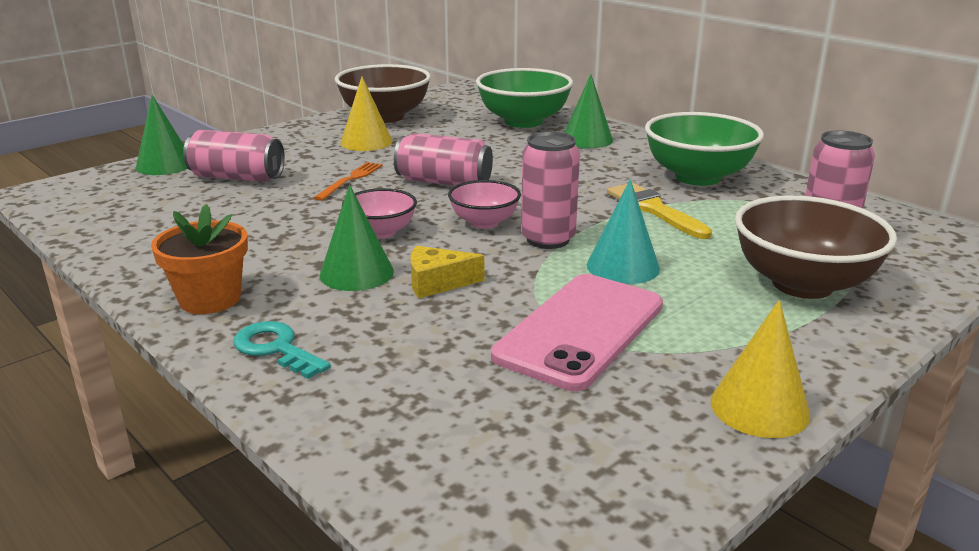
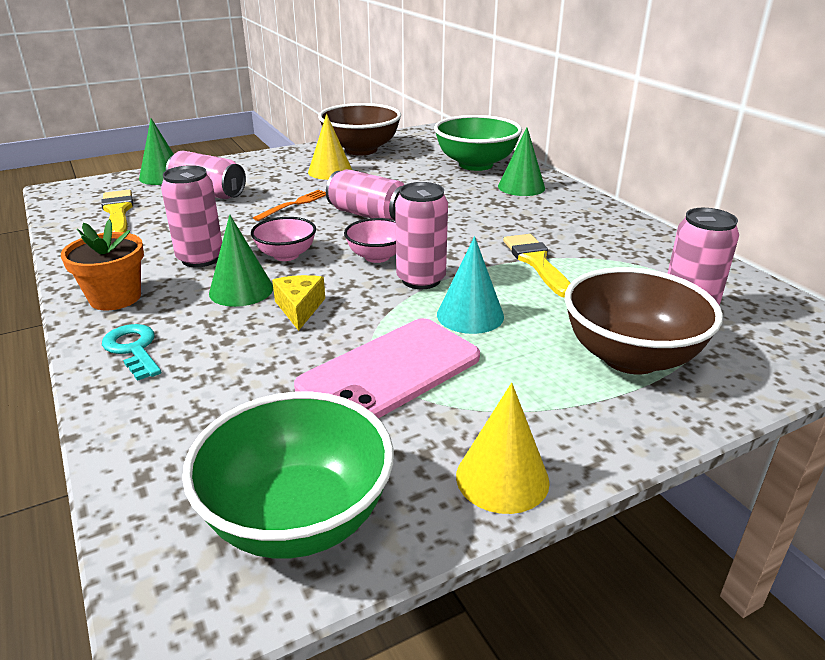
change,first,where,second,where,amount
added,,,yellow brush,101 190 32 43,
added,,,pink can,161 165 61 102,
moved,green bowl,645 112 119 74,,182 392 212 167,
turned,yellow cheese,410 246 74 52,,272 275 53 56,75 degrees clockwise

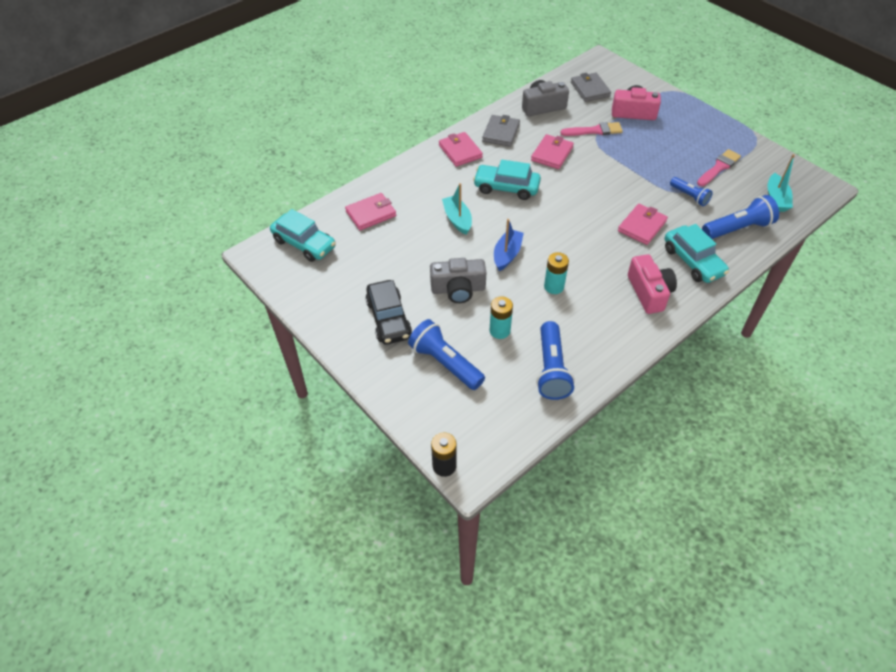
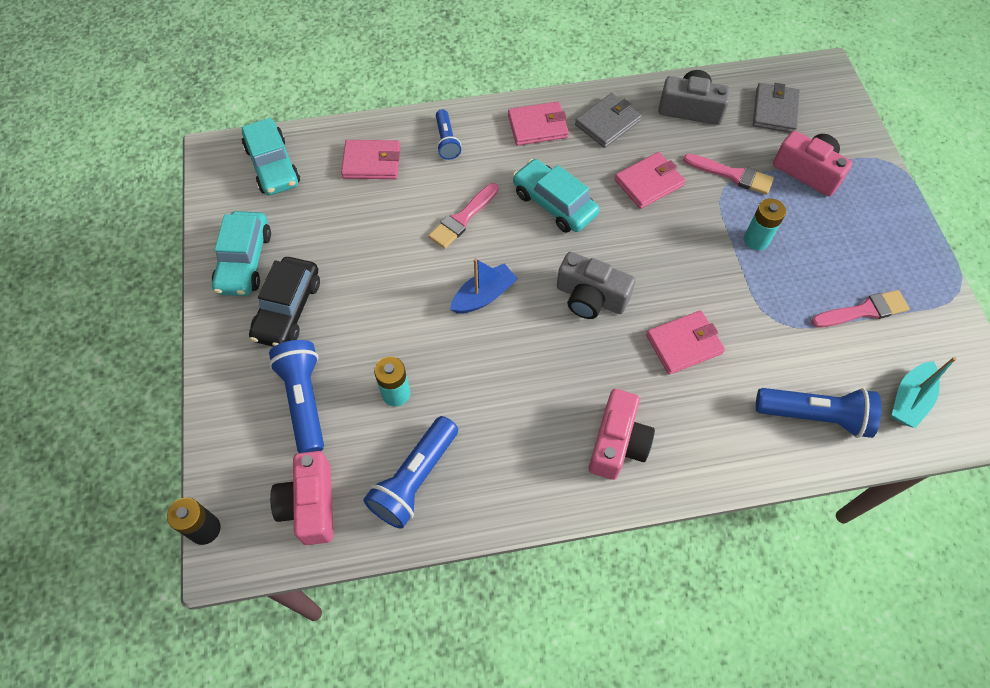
change,first,where,second,where,amount
moved,turquoise car,665 224 64 59,,212 211 59 85,
added,,,pink camera,270 451 63 94,
replaced,turquoise boat,442 183 30 52,pink brush,428 183 71 66,
moved,blue flashlight,670 177 43 29,,436 109 25 51,
turned,pink wallet,439 132 44 35,,508 101 61 45,75 degrees clockwise
moved,grey camera,430 258 56 45,,557 252 79 67,
moved,turquoise battery,544 252 25 42,,744 198 42 52,

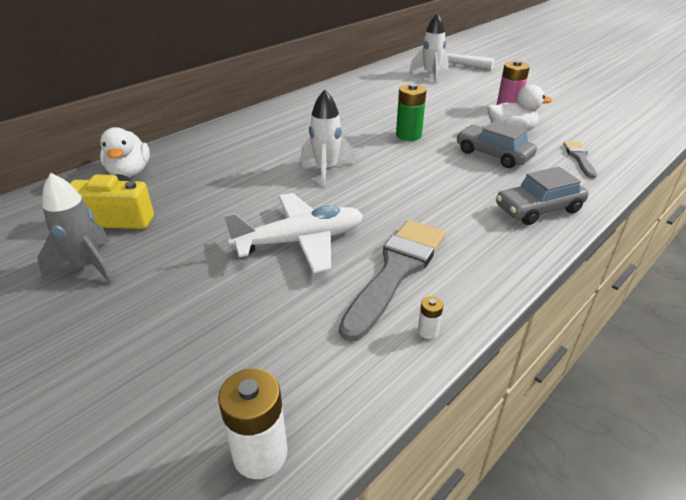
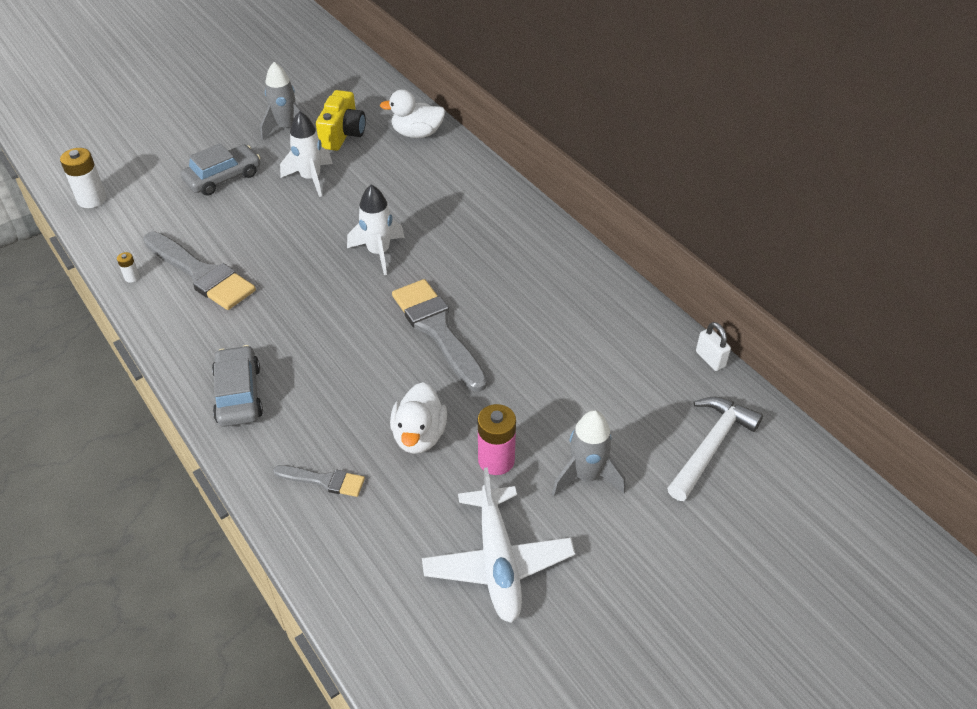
change,first,where,second,where,amount
moved,grey car,457 120 80 48,,180 143 81 53,
moved,white rocket,409 13 40 70,,280 111 53 86,
replaced,green battery,396 83 30 58,grey brush,392 279 96 113,
moved,white plane,224 193 139 81,,422 467 153 156,
added,,,grey rocket,552 410 74 86,
added,,,white padlock,696 322 35 49,

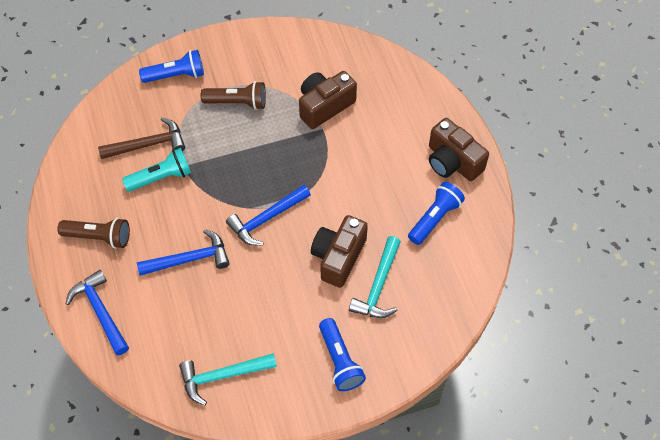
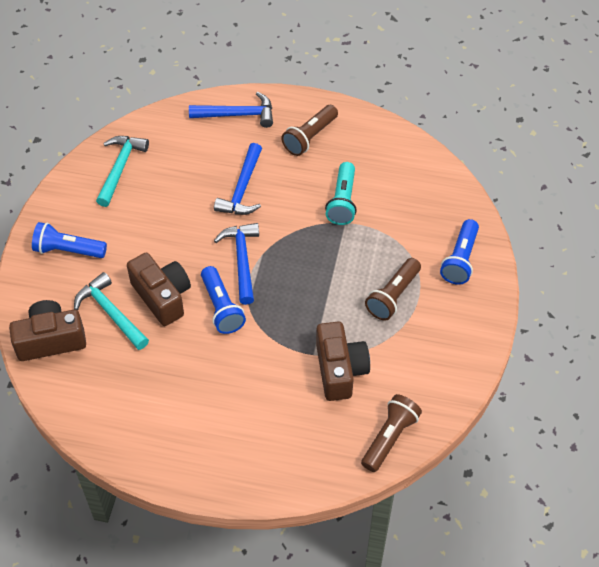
change,first,where,second,where,amount
moved,brown camera,429 118 60 63,,9 300 77 61,
moved,blue flashlight,408 182 57 63,,201 266 45 68,
added,,,brown flashlight,361 394 61 78,
removed,brown hammer,98 117 87 42,,,

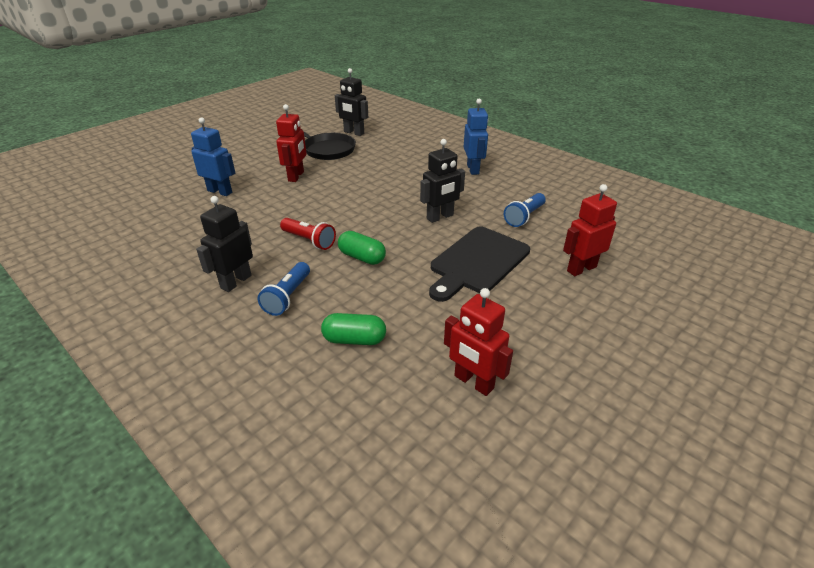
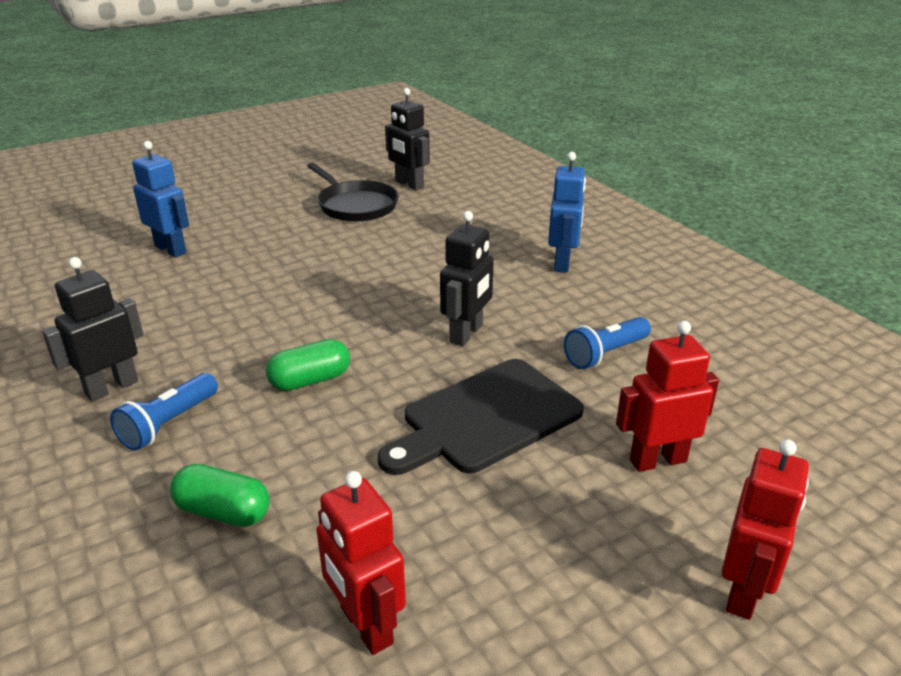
change,first,where,second,where,amount
turned,green capsule,338 231 48 34,,266 339 84 52,75 degrees counterclockwise
turned,black robot,420 139 45 84,,440 211 54 135,45 degrees counterclockwise
moved,red robot,276 104 31 78,,722 439 87 181,
removed,red flashlight,280 218 56 32,,,

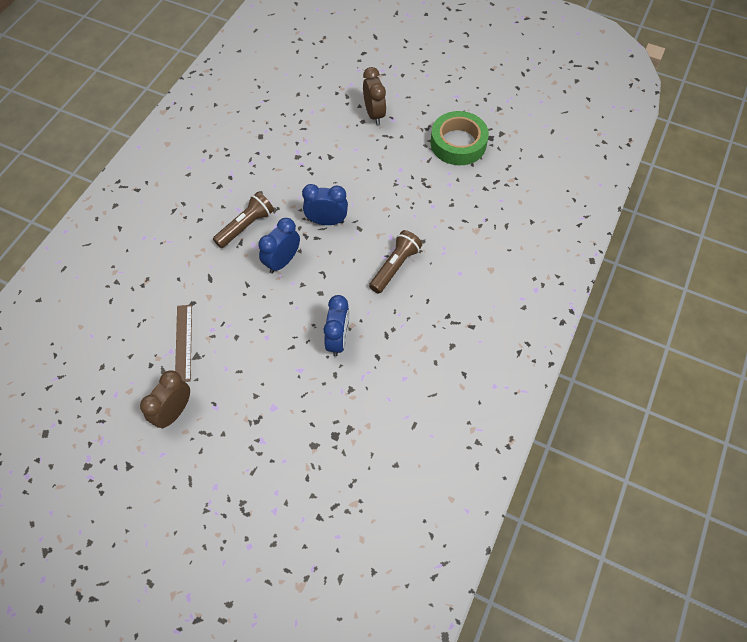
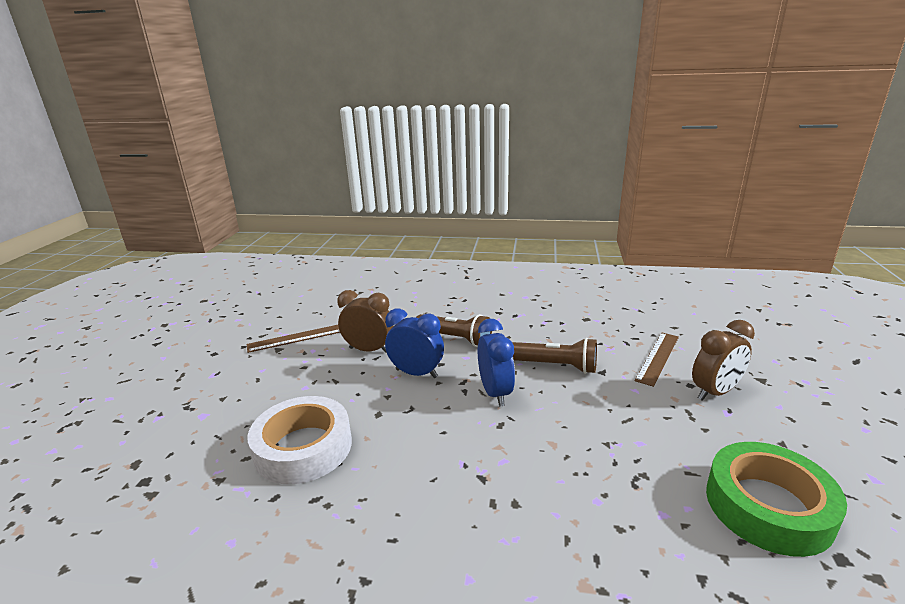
change,first,where,second,where,amount
replaced,blue clock,324 295 26 62,white tape,247 396 105 88,
moved,brown clock,140 370 50 59,,337 290 57 63,
moved,brown flashlight,369 230 53 64,,512 338 85 36,
added,,,brown ruler,635 333 44 54,

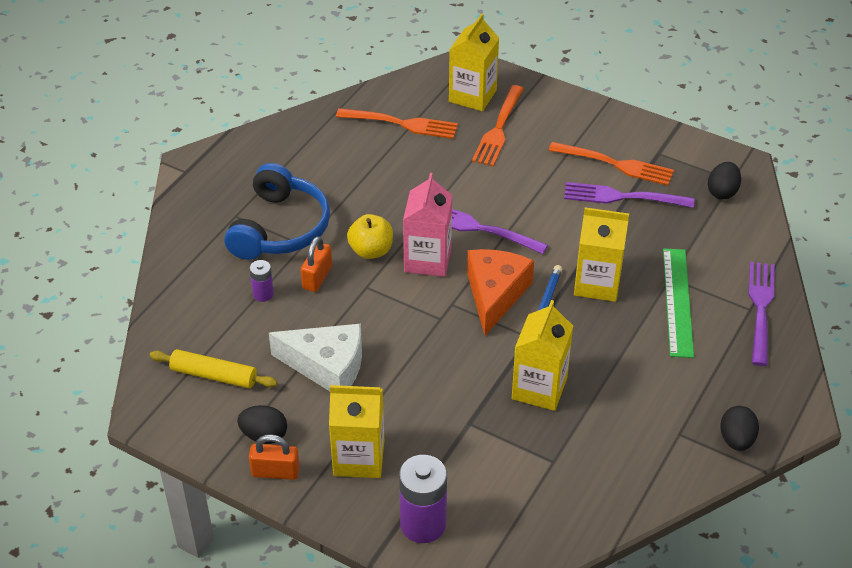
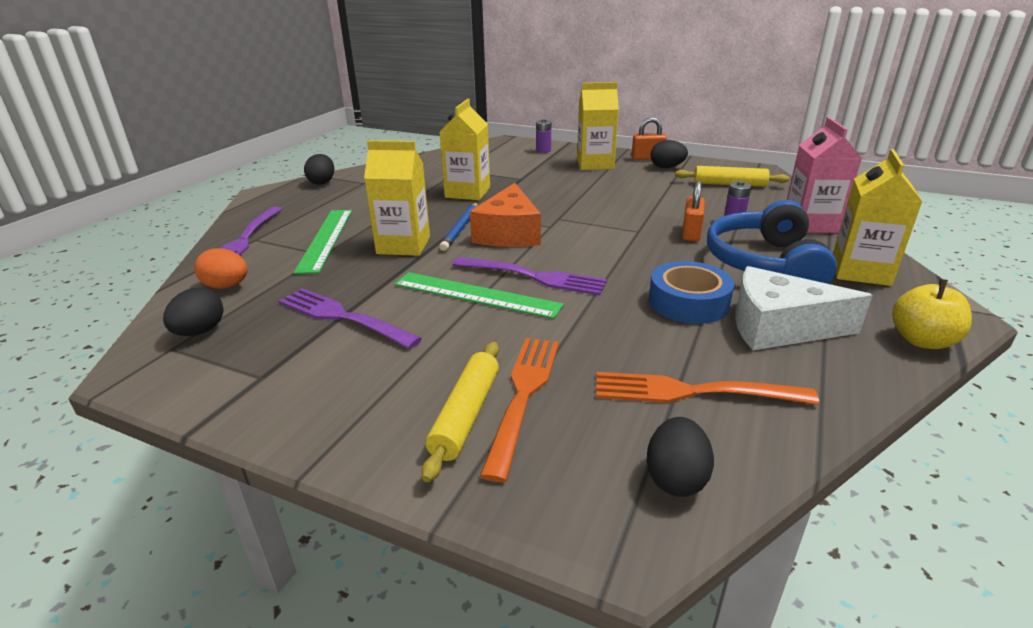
change,first,where,second,where,amount
added,,,orange egg,194 248 54 41,
turned,purple fork,564 182 130 26,,278 288 144 61,150 degrees counterclockwise
added,,,green ruler,394 272 170 47,
added,,,yellow rolling pin,421 342 78 140,
resized,purple battery,399 455 48 88,,536 119 15 34,x0.52
added,,,black egg,647 417 67 80,
added,,,blue tape,649 261 85 63,
moved,white cheese,269 324 93 67,,735 266 138 84,
moved,pink carton,403 173 49 104,,787 117 75 116,
moved,yellow carton,449 13 50 98,,833 149 89 137,
moved,yellow apple,347 214 46 45,,892 279 80 70,
removed,orange fork,549 142 125 44,,,

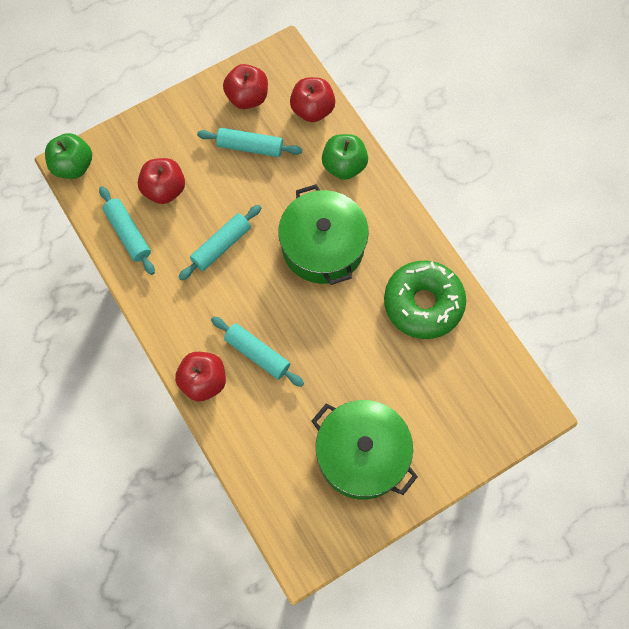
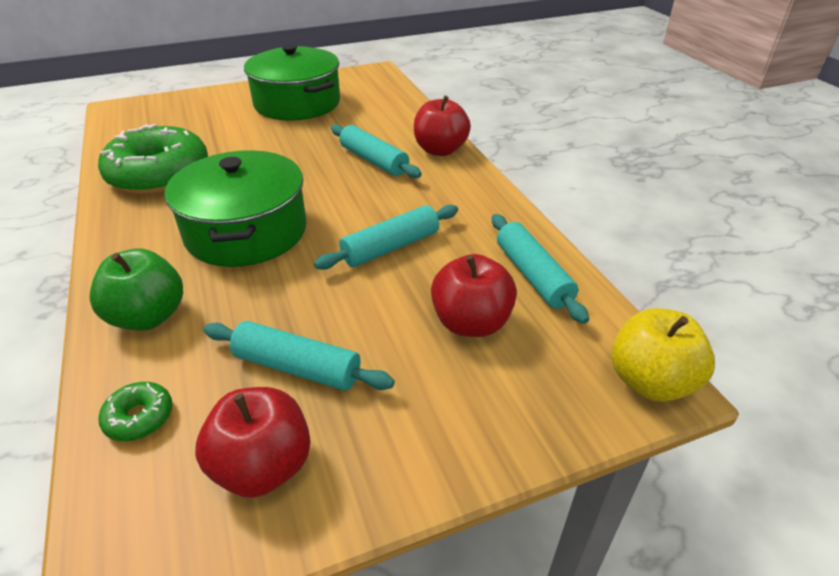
change,first,where,second,where,amount
replaced,red apple,290 77 45 45,green donut,98 382 75 59,
recoloured,green apple,45 133 47 46,yellow apple,611 308 104 94,

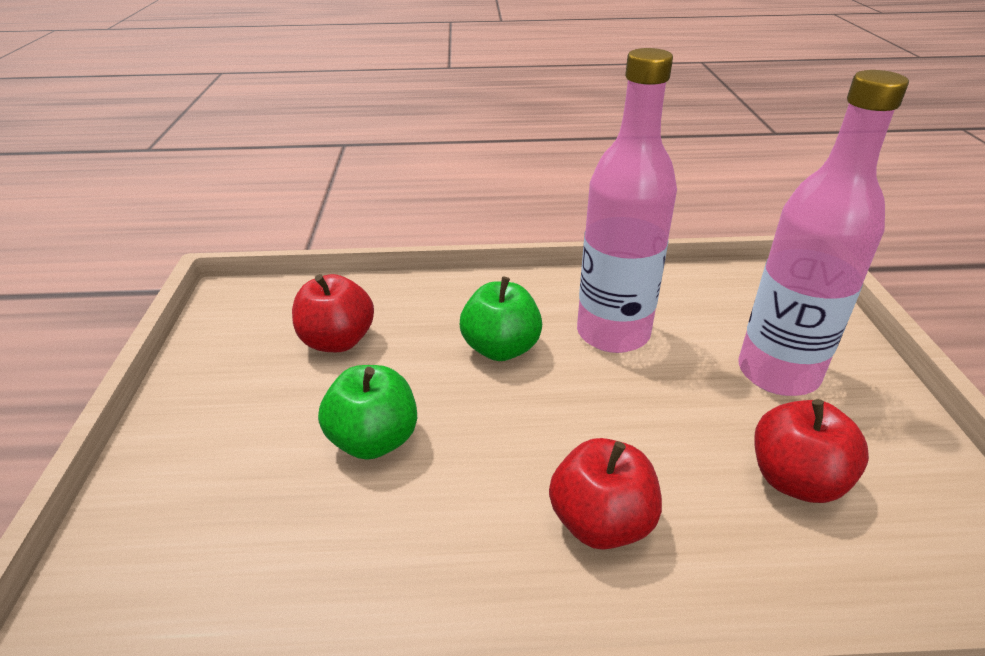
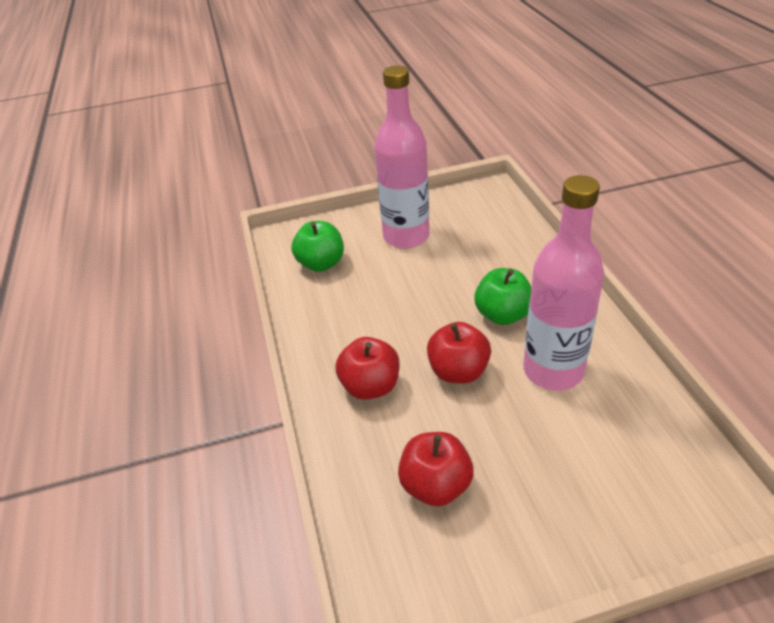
change,first,where,second,where,amount
moved,green apple,318 365 99 95,,292 221 52 51,
moved,pink bottle,738 70 171 326,,375 66 55 183,
moved,red apple,292 274 82 78,,427 322 64 62,

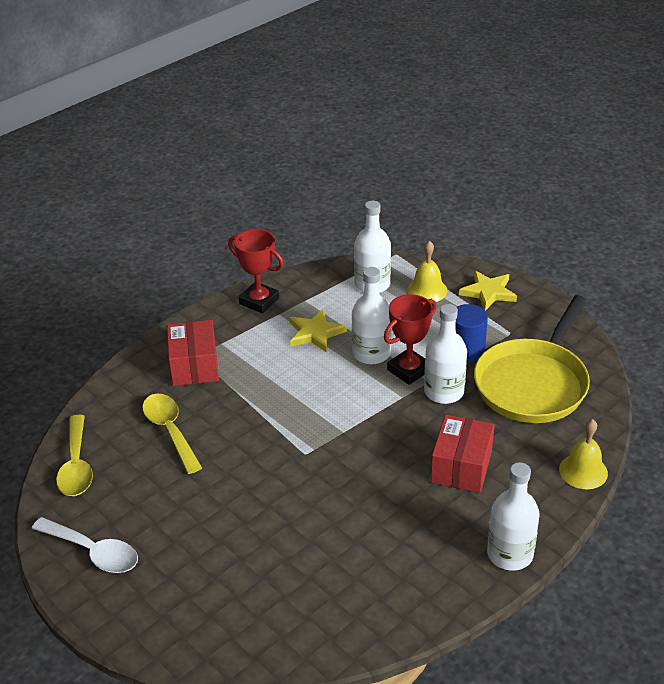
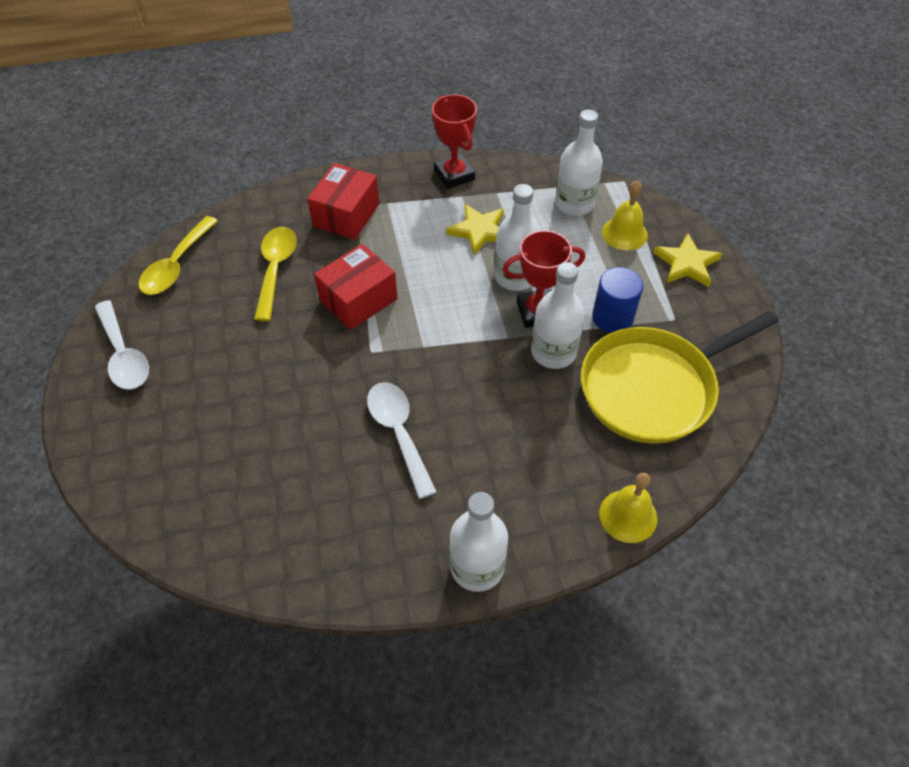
change,first,where,second,where,amount
moved,red box,431 415 64 78,,314 244 84 86,
added,,,white spoon,367 382 70 117,

